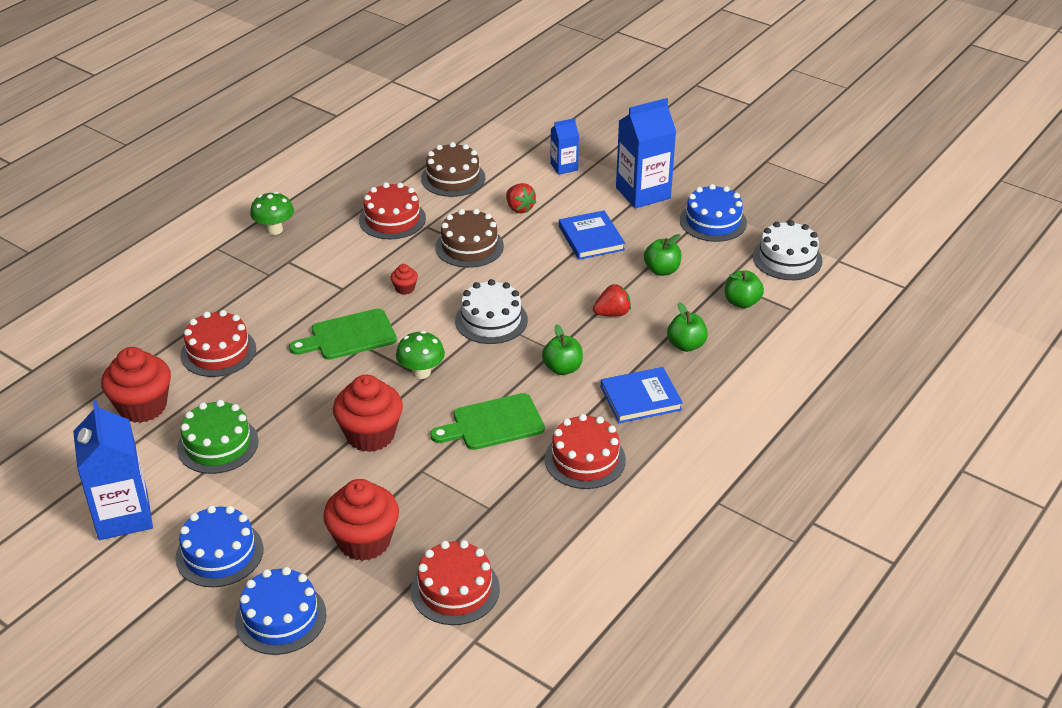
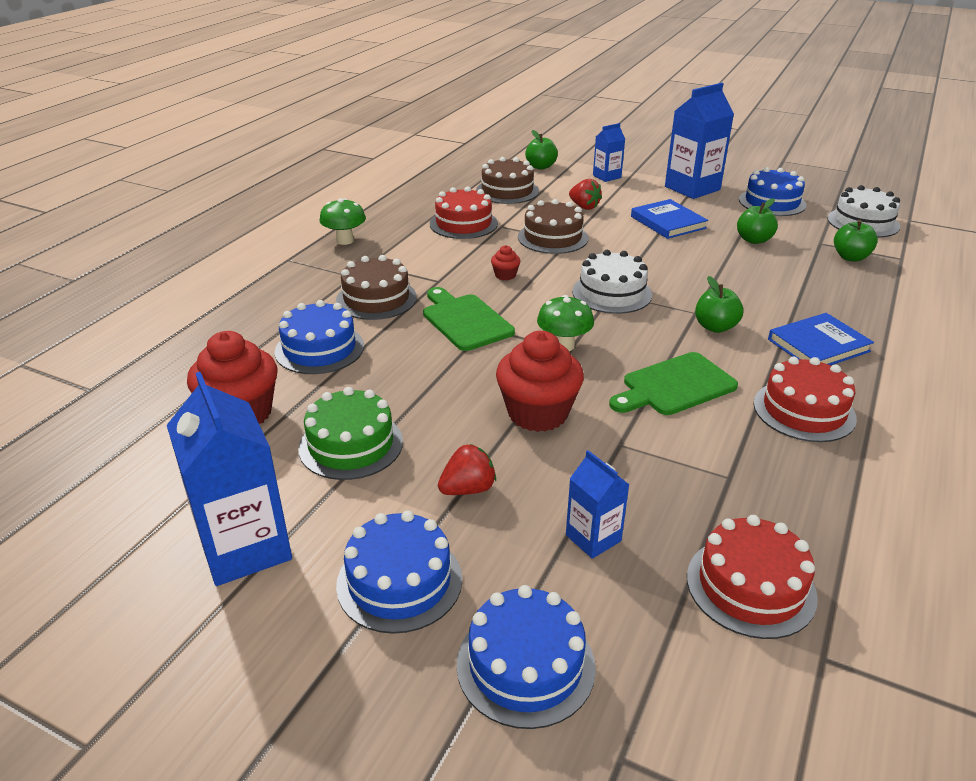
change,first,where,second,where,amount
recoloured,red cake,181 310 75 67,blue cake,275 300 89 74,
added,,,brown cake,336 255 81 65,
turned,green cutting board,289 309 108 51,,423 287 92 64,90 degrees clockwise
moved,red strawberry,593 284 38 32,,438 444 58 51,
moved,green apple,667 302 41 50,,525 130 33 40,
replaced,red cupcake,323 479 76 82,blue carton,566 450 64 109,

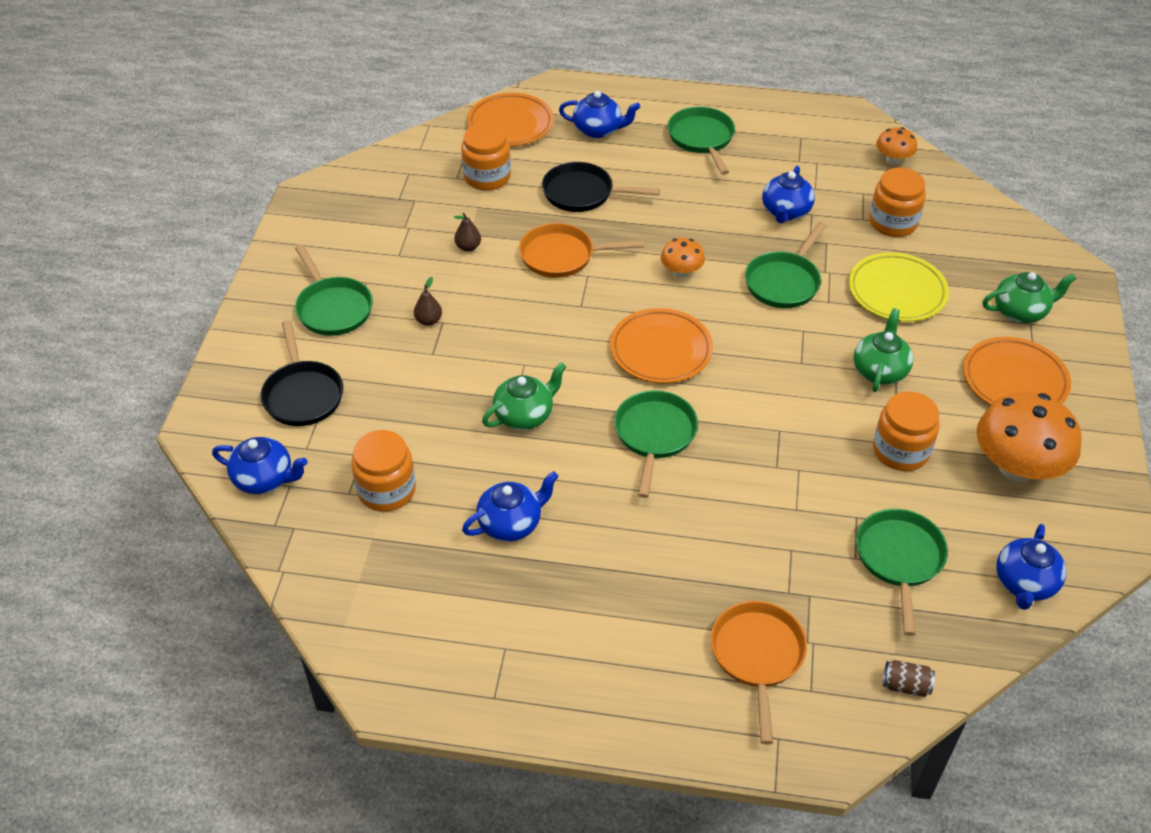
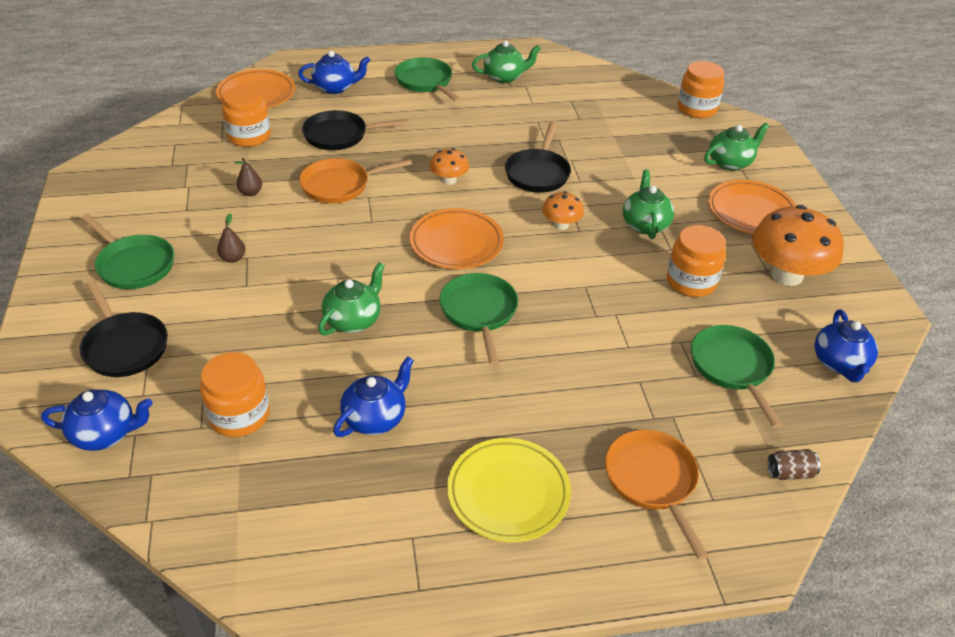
change,first,where,second,where,amount
moved,yellow plate,849 252 100 70,,447 438 124 104,
added,,,green teapot,472 41 69 42,
recoloured,green pan,745 222 82 86,black pan,505 122 66 71,
moved,orange mushroom,876 127 41 38,,542 191 42 39,
moved,orange jar,869 167 57 70,,678 61 47 57,
removed,blue teapot,762 166 53 57,,,

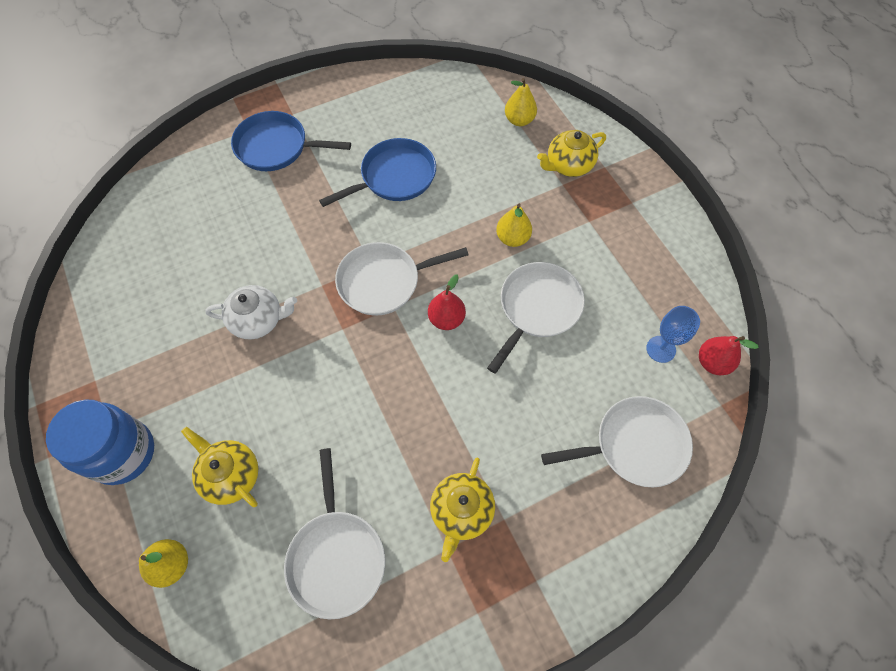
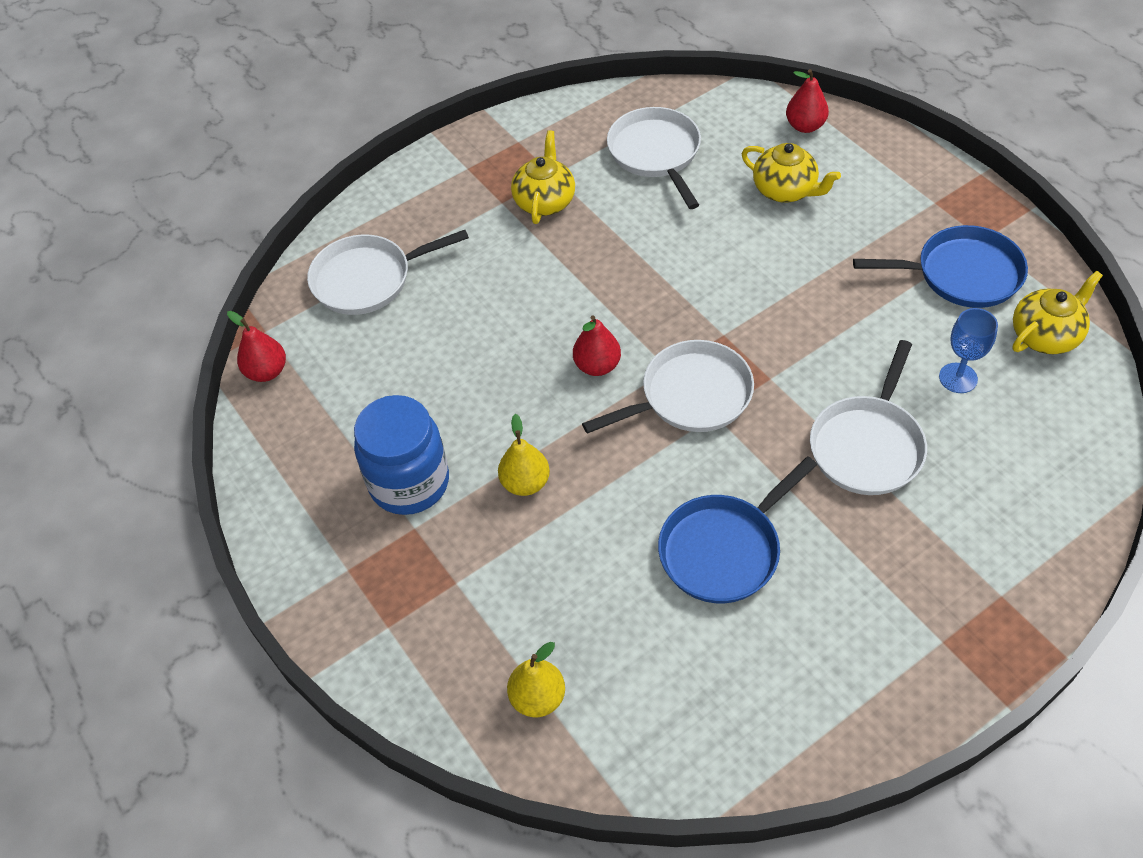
change,first,where,second,where,amount
moved,blue jar,46 399 108 86,,354 395 95 120,
recoloured,yellow pear,139 539 49 49,red pear,786 69 43 64,
moved,white pan,487 262 98 111,,810 340 117 155,
moved,blue pan,231 111 120 60,,853 225 175 83,
moved,blue goblet,646 306 54 57,,939 308 59 85,
moved,yellow teapot,537 130 69 47,,1012 271 91 83,
removed,white teapot,205 285 92 54,,,

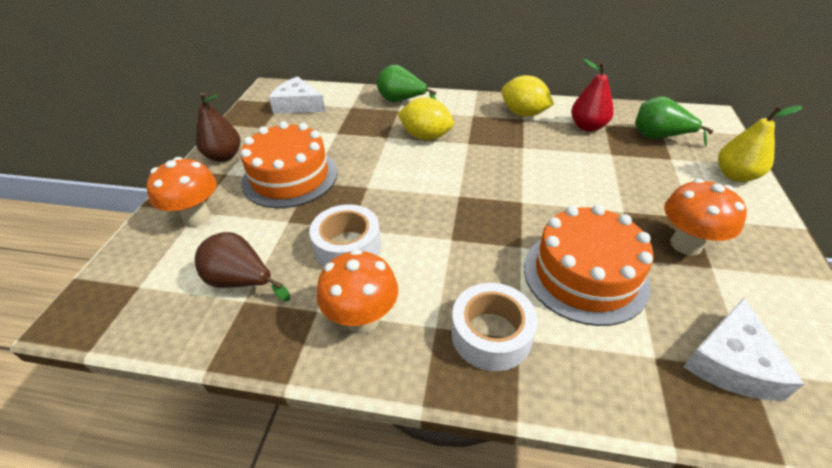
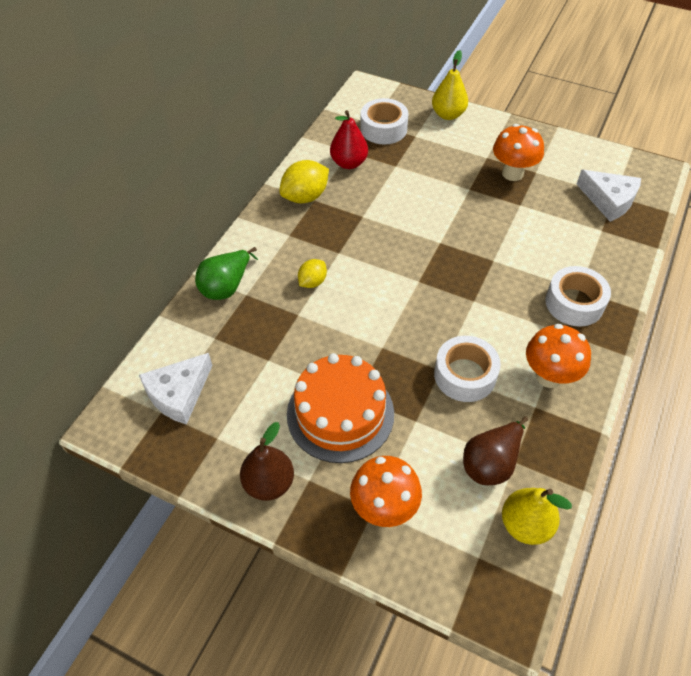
change,first,where,second,where,amount
resized,yellow lemon,398 97 56 43,,298 259 29 29,x0.60
replaced,green pear,635 96 79 50,white tape,360 98 49 46,
added,,,yellow pear,502 488 70 57,
removed,orange cake,524 205 129 121,,,

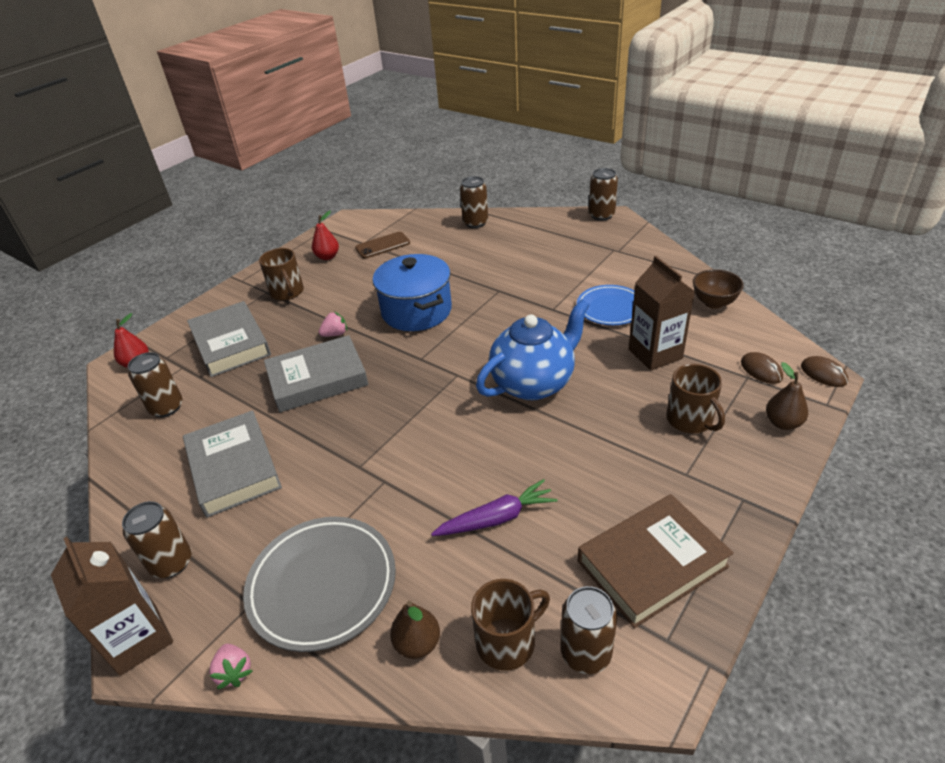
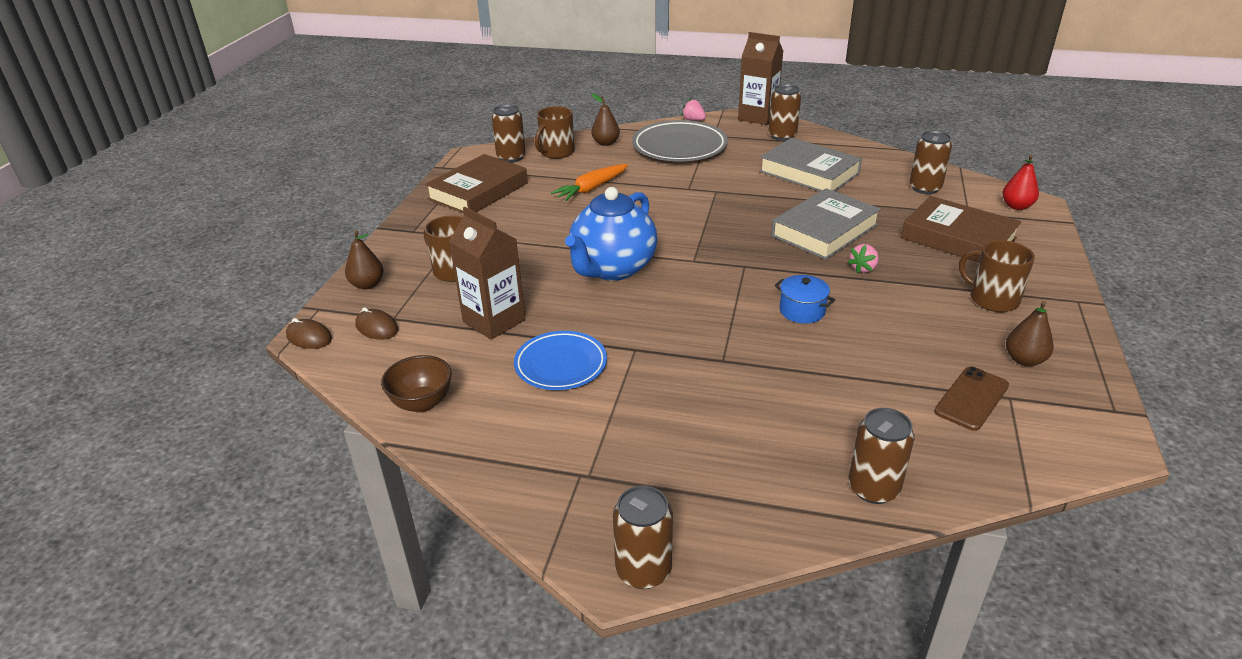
change,first,where,second,where,amount
recoloured,purple carrot,431 479 127 57,orange carrot,551 164 77 37,
resized,blue pot,373 254 79 77,,775 275 60 48,x0.49
recoloured,grey book,187 301 84 76,brown book,901 196 120 66,
recoloured,red pear,312 211 27 49,brown pear,1006 301 48 65,

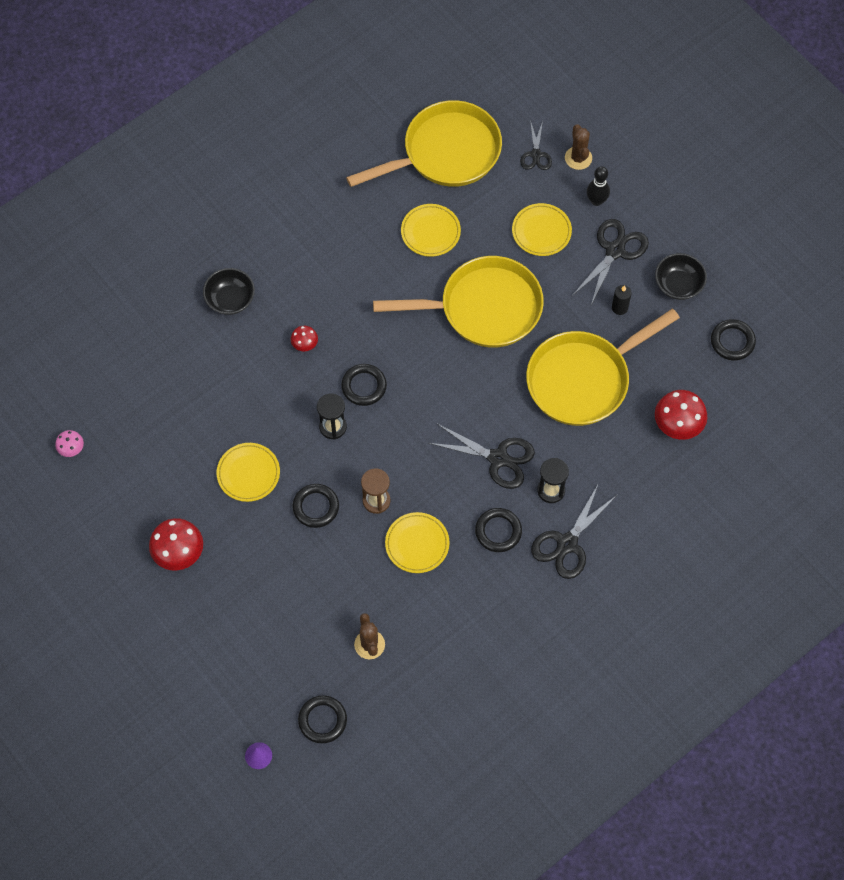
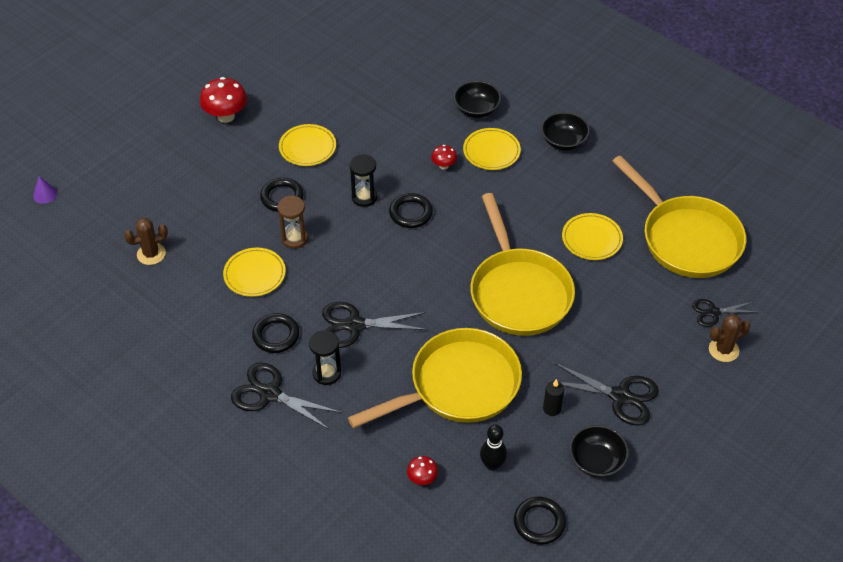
change,first,where,second,where,amount
turned,black scissors,429 423 106 66,,322 302 106 46,75 degrees clockwise
turned,yellow pan,526 309 154 117,,348 328 174 100,105 degrees clockwise
resized,red mushroom,655 390 52 50,,407 456 31 29,x0.54
moved,yellow plate,512 203 60 53,,463 128 58 42,
moved,black bowling pin,587 166 23 40,,480 424 27 47,
added,,,black bowl,541 112 49 39,
removed,pink mushroom,55 430 29 27,,,
removed,black ring,298 695 49 48,,,

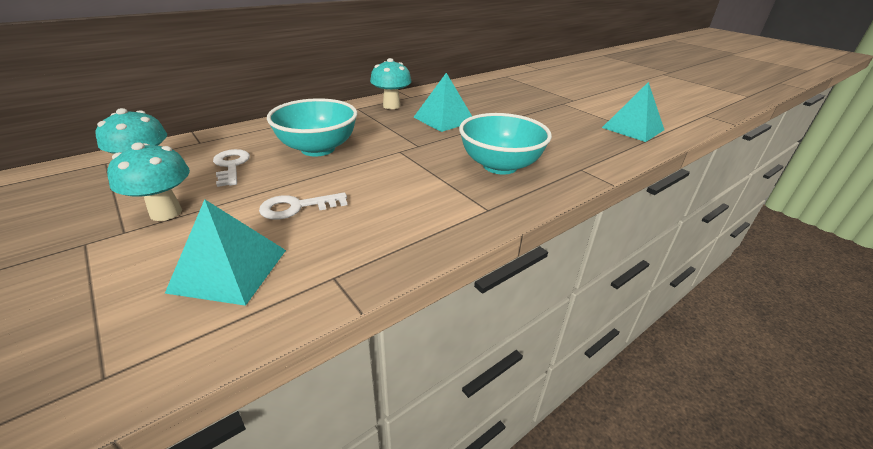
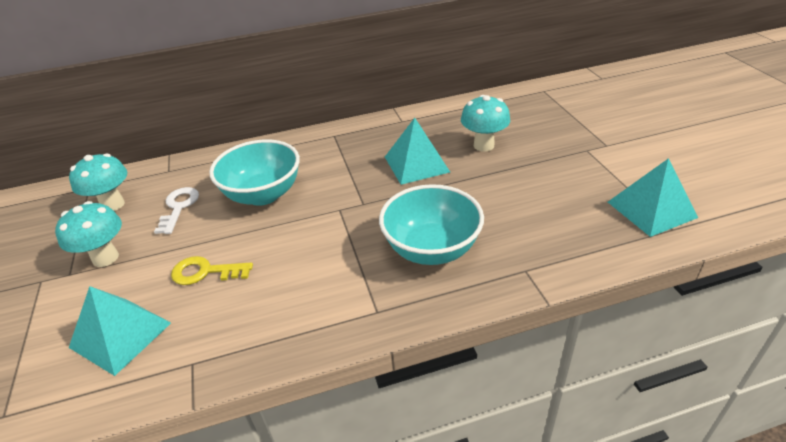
change,first,where,second,where,amount
recoloured,white key,259 192 88 28,yellow key,171 256 82 29,
moved,turquoise mushroom,370 58 41 51,,461 95 49 57,

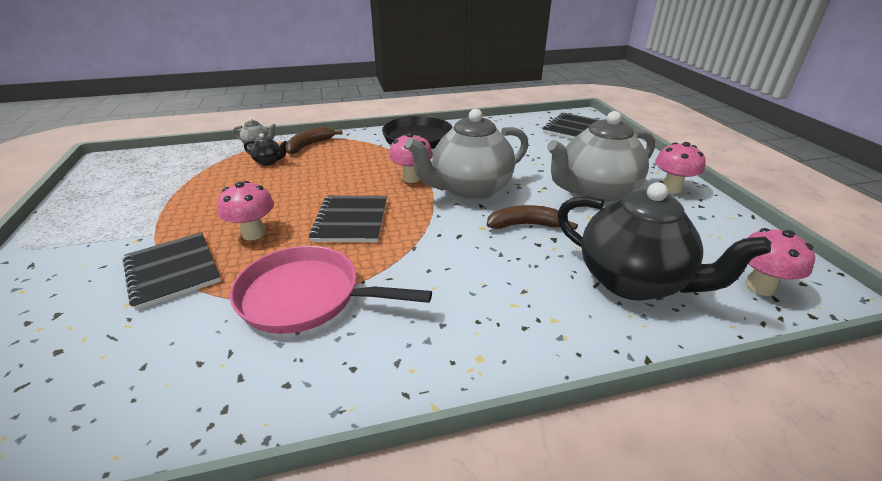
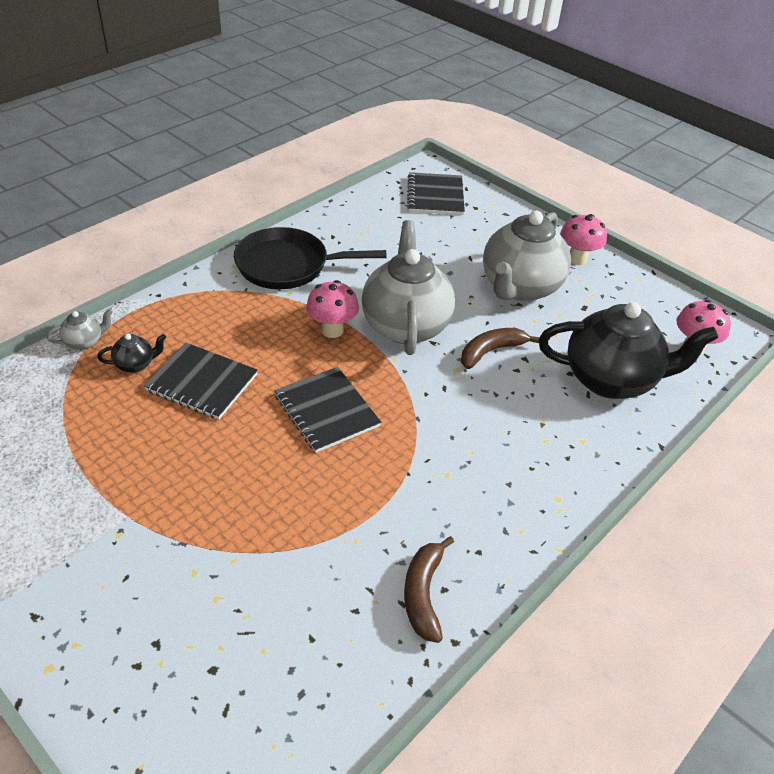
change,first,where,second,where,amount
moved,black notebook,123 232 98 78,,144 343 114 76,
turned,grey teapot,405 109 124 92,,362 220 93 135,150 degrees clockwise
moved,brown banana,286 126 57 29,,404 536 50 107,
removed,pink mushroom,217 181 57 59,,,
removed,pink pan,230 246 202 88,,,

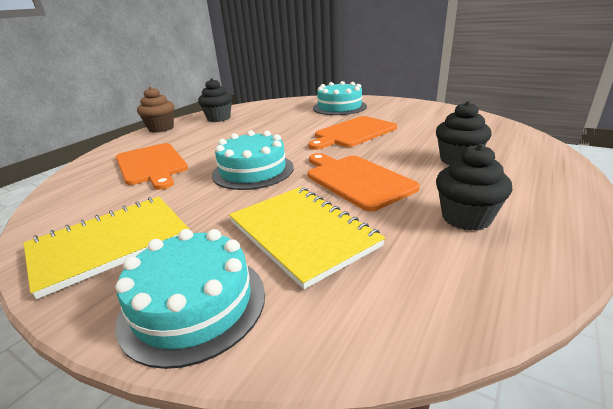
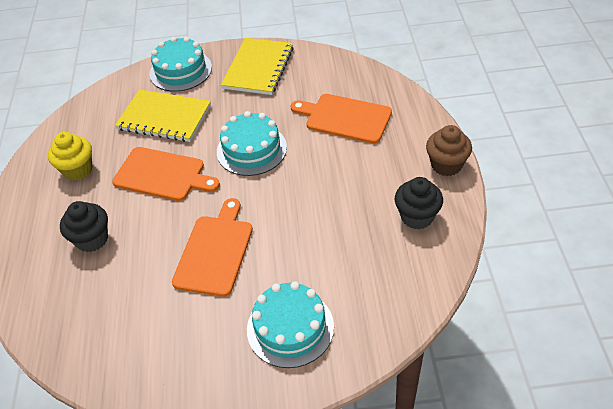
change,first,where,second,where,amount
recoloured,black cupcake,436 144 76 87,yellow cupcake,48 132 44 49,

